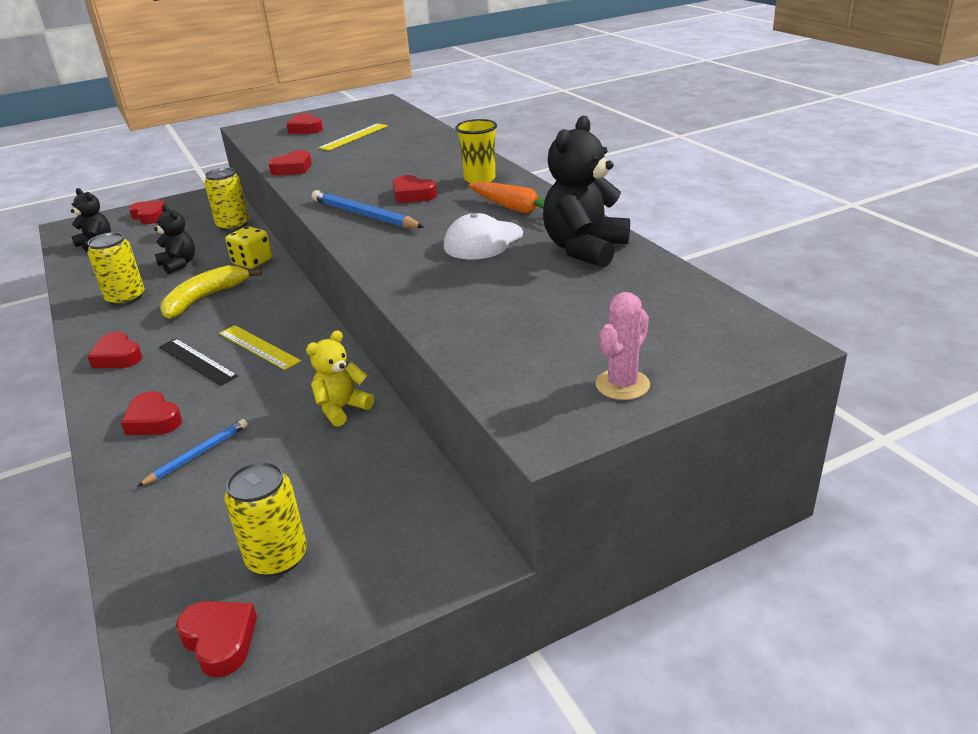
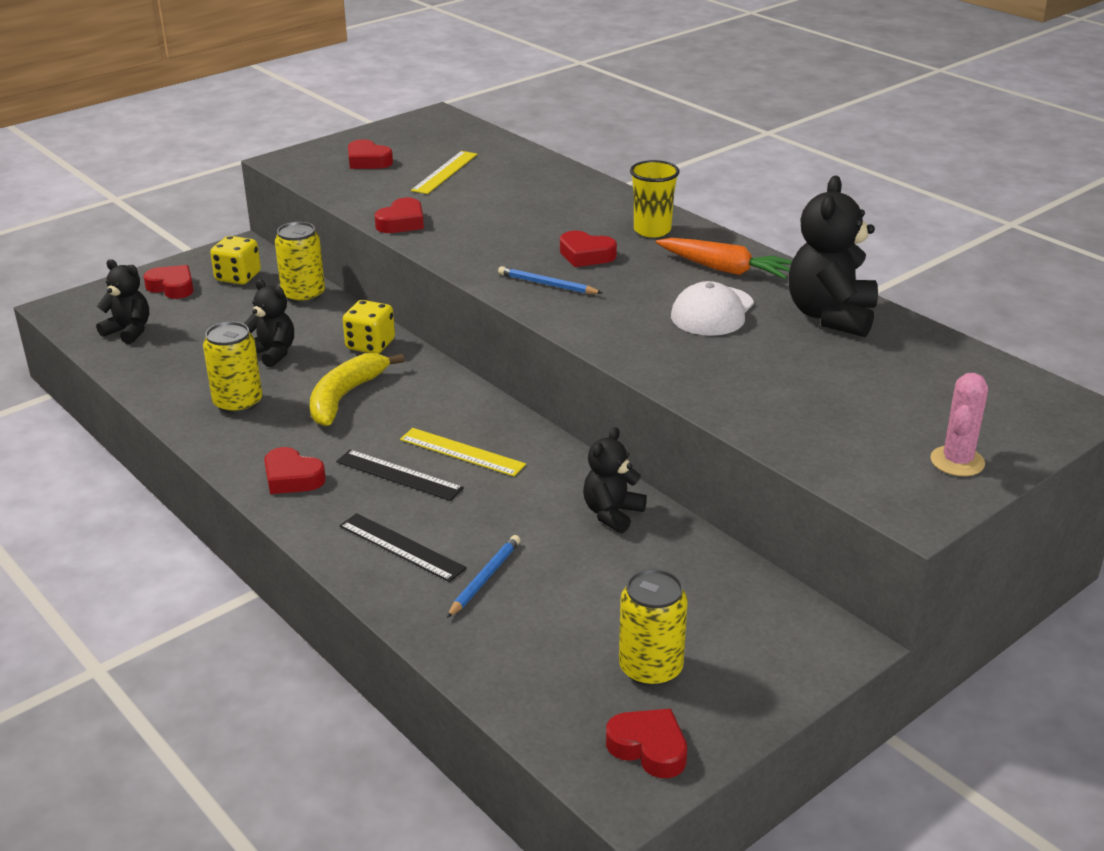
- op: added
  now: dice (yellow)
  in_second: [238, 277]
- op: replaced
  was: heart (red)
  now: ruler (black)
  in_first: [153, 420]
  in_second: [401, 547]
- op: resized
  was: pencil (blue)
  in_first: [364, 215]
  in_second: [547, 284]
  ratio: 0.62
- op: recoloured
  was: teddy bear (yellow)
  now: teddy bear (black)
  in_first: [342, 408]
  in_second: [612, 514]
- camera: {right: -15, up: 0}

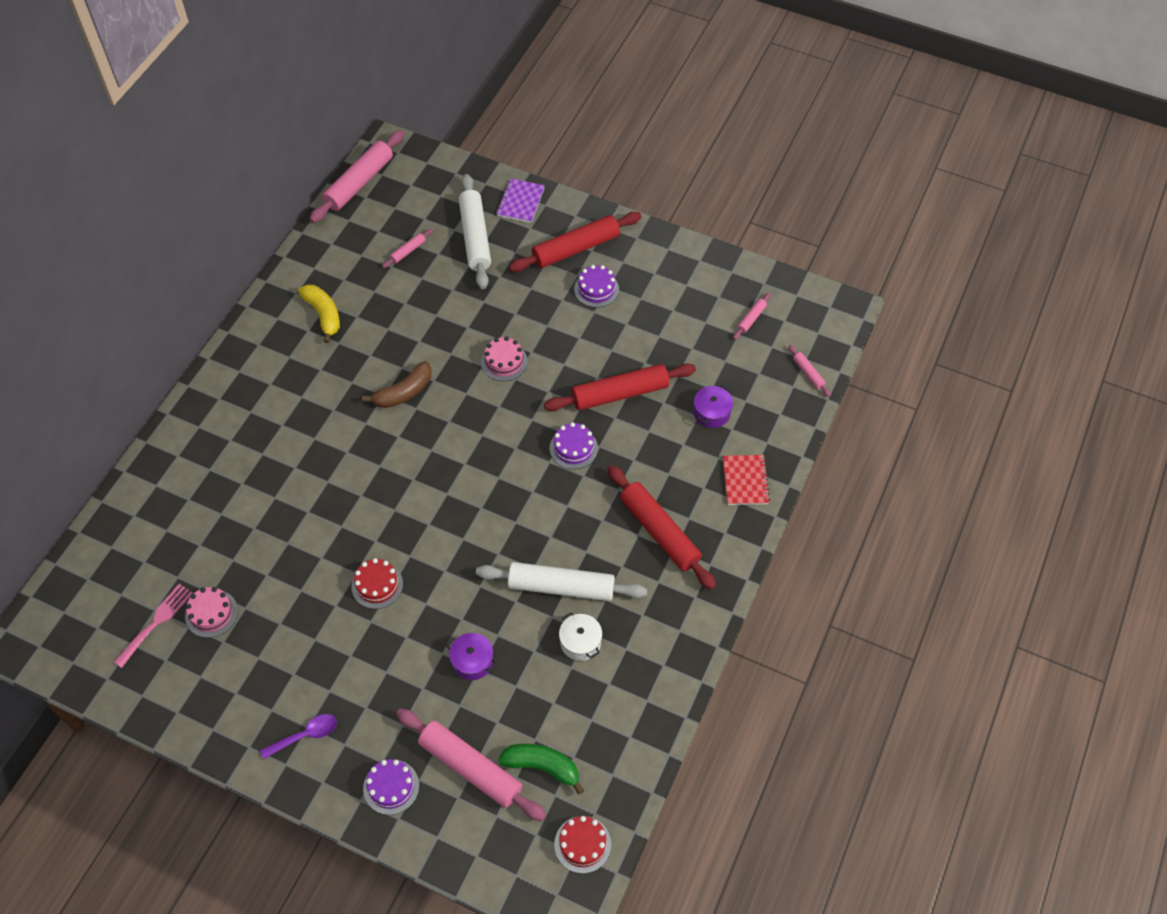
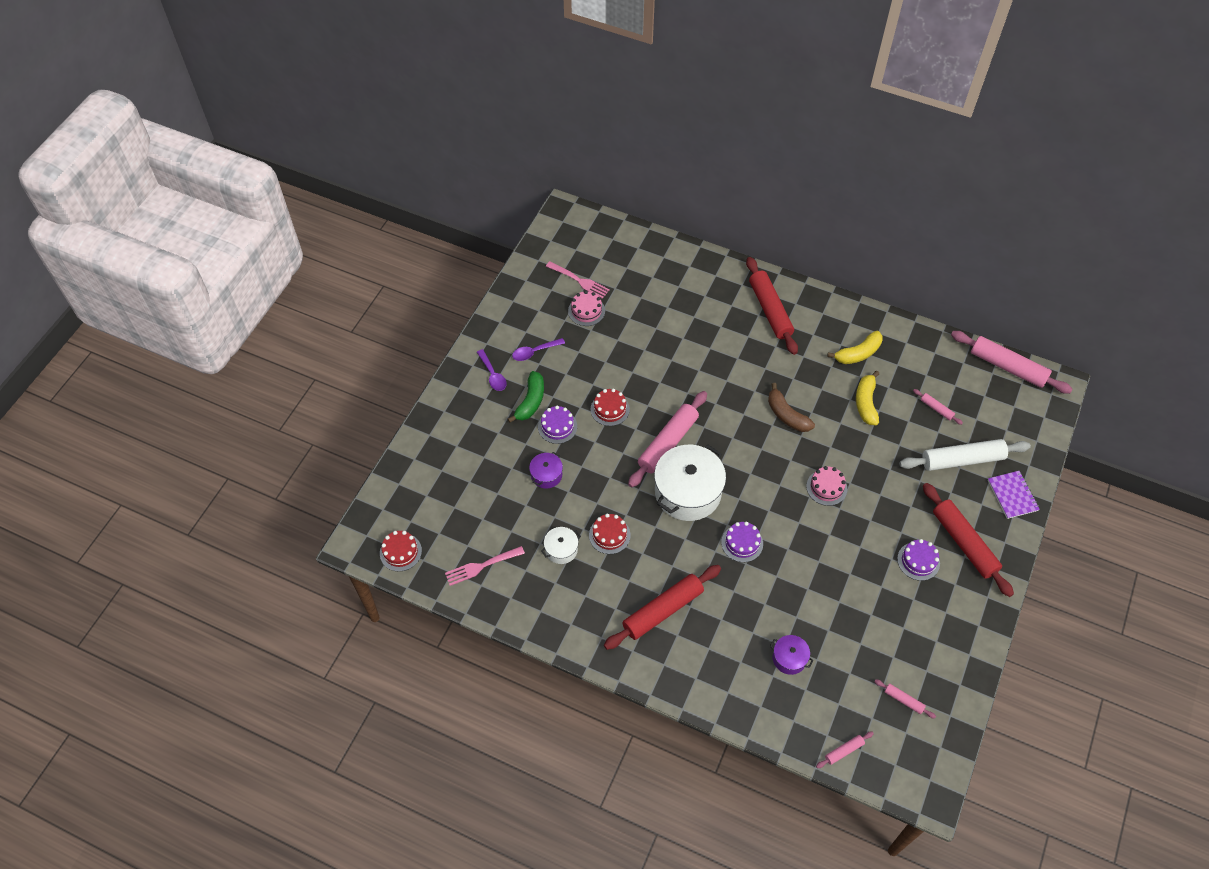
- op: added
  now: fork (pink)
  in_second: [481, 566]
- op: moved
  was: banana (green)
  in_first: [542, 767]
  in_second: [530, 401]
- op: added
  now: spoon (purple)
  in_second: [534, 352]
- op: moved
  was: cake (purple)
  in_first: [391, 787]
  in_second: [557, 426]
- op: replaced
  was: rolling pin (white)
  now: cake (red)
  in_first: [561, 587]
  in_second: [609, 535]
- op: moved
  was: rolling pin (pink)
  in_first: [470, 768]
  in_second: [668, 443]
- op: added
  now: pot (white)
  in_second: [687, 492]
- op: moved
  was: rolling pin (red)
  in_first: [620, 394]
  in_second: [770, 310]
- op: added
  now: banana (yellow)
  in_second: [866, 403]
- op: turned
  was: notebook (purple)
  in_first: [520, 202]
  in_second: [1012, 495]
  clockwise: 60
- op: removed
  was: notebook (red)
  in_first: [745, 481]
- camera: {right: 90, up: 0}

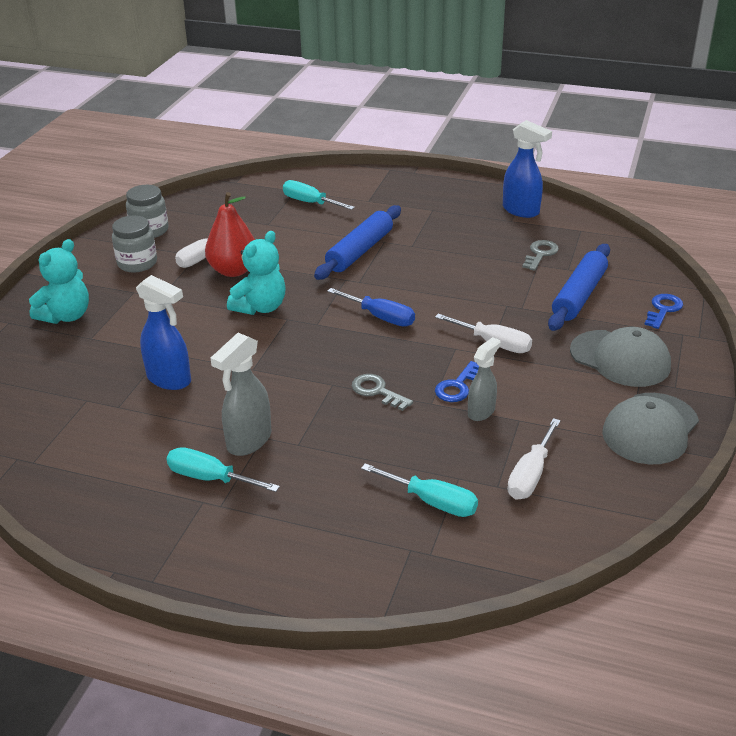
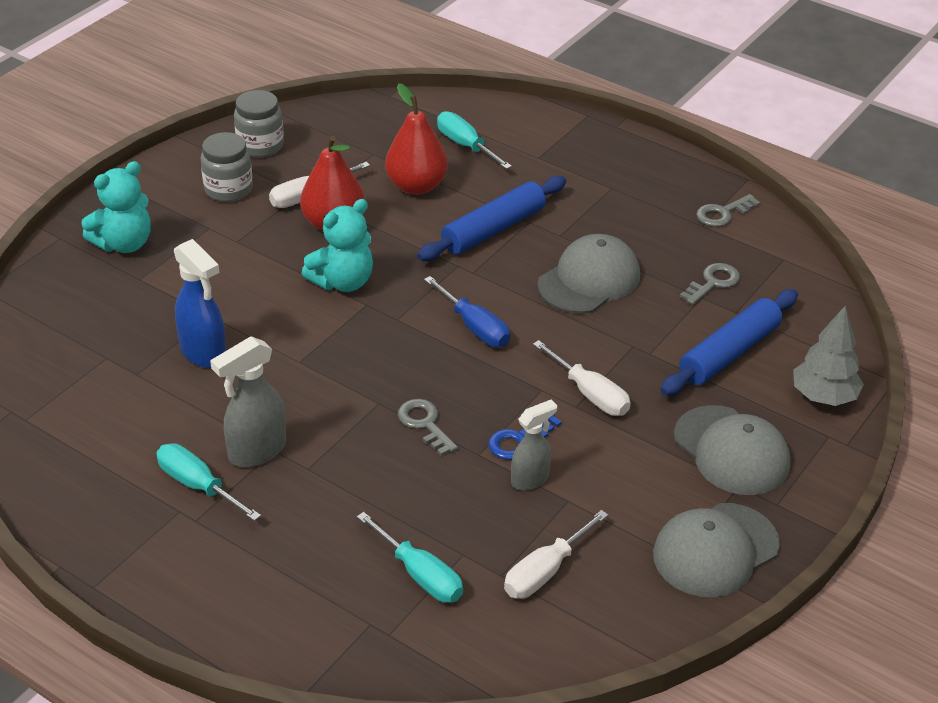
- op: added
  now: pear (red)
  in_second: [416, 186]
- op: added
  now: cap (grey)
  in_second: [589, 280]
- op: replaced
  was: spray bottle (blue)
  now: key (grey)
  in_first: [521, 211]
  in_second: [723, 213]
- op: replaced
  was: key (blue)
  now: tree (grey)
  in_first: [663, 309]
  in_second: [824, 397]
- camera: {right: 15, up: 5}

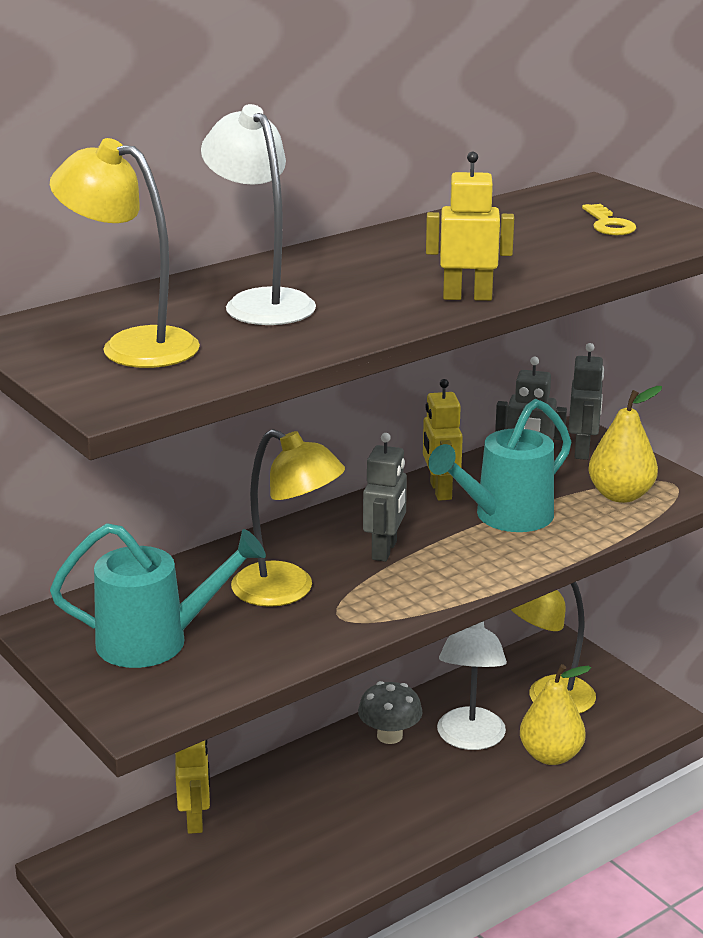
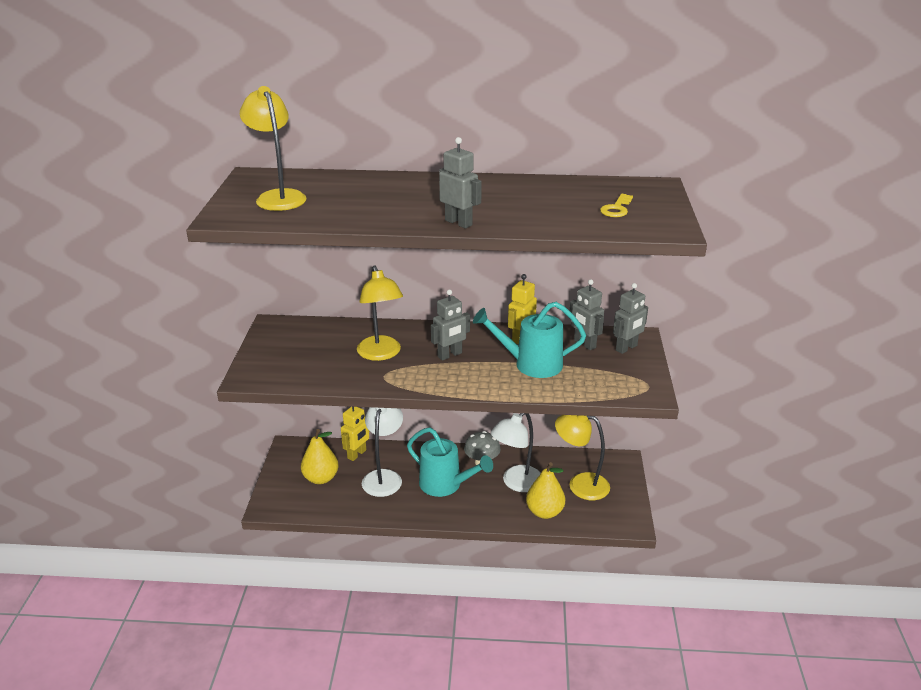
- op: moved
  was: pear (yellow)
  in_first: [620, 495]
  in_second: [321, 478]
- op: moved
  was: lamp (white)
  in_first: [261, 302]
  in_second: [384, 477]
- op: moved
  was: watering can (turquoise)
  in_first: [157, 641]
  in_second: [446, 485]
- op: recoloured
  was: robot (yellow)
  now: robot (grey)
  in_first: [467, 297]
  in_second: [458, 223]
- camera: {right: 40, up: 5}

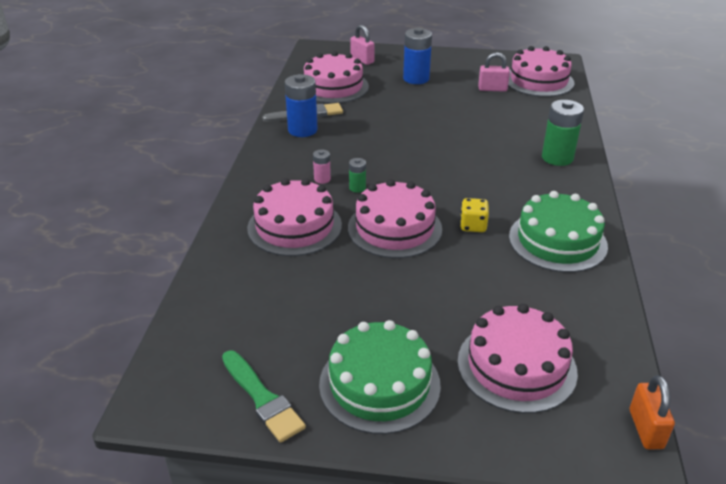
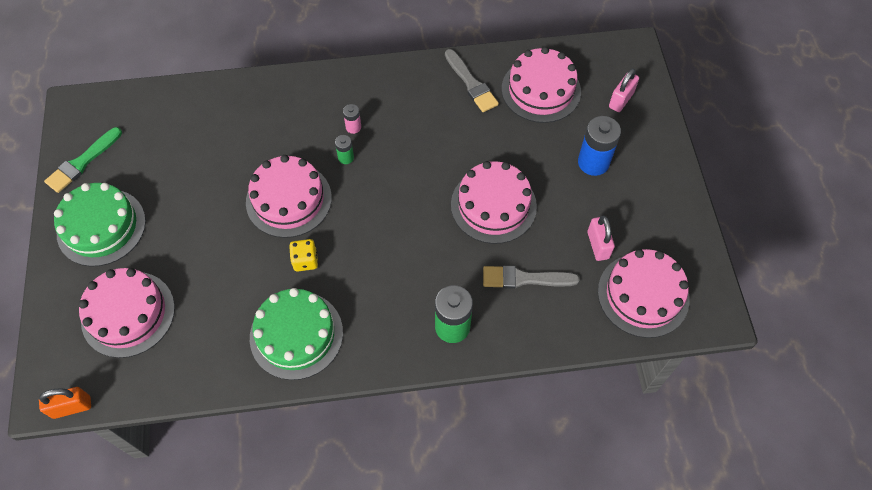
- op: moved
  was: cake (pink)
  in_first: [294, 226]
  in_second: [493, 205]
- op: added
  now: brush (grey)
  in_second: [524, 278]
- op: removed
  was: battery (blue)
  in_first: [302, 130]
- camera: {right: 75, up: 25}

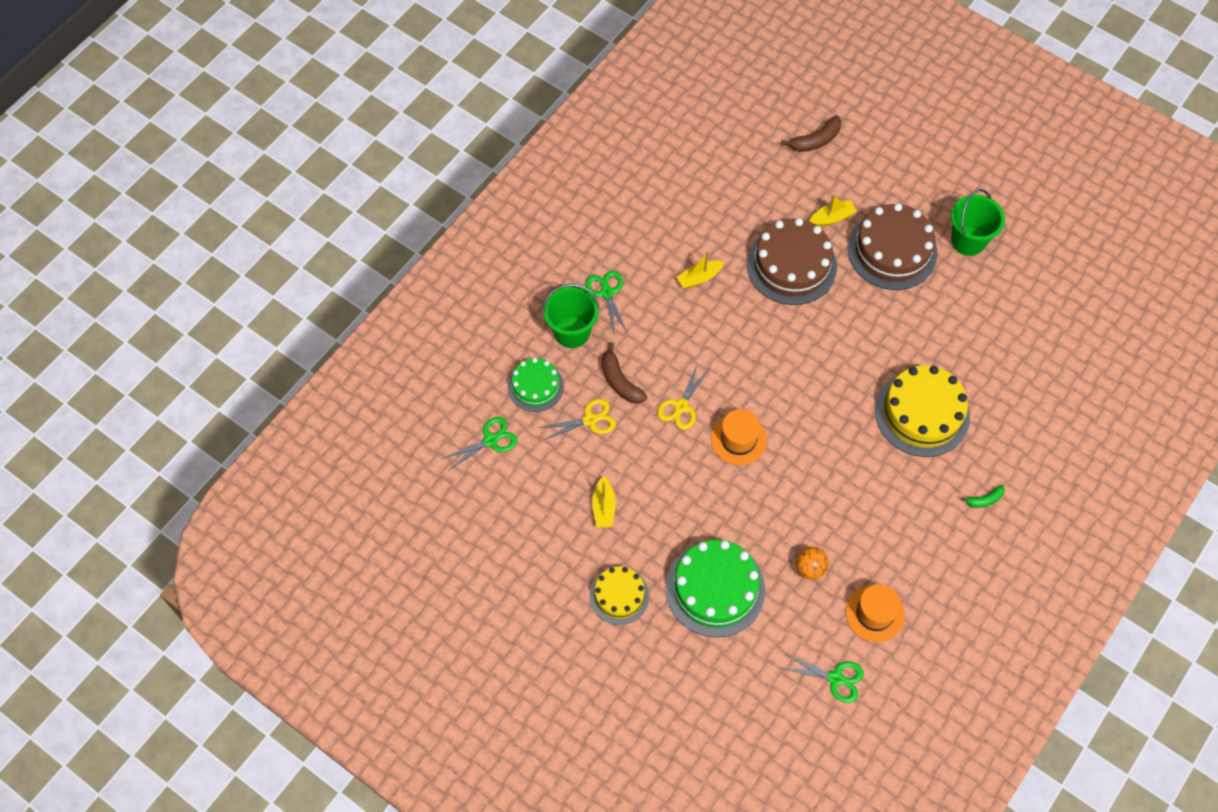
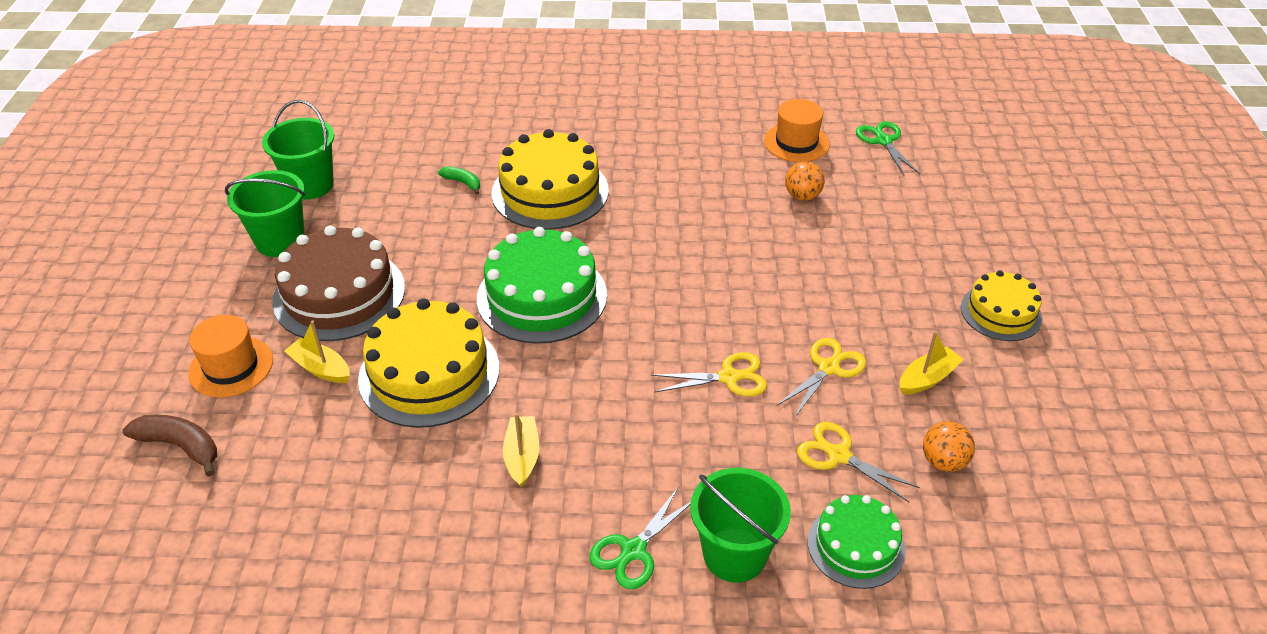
- op: moved
  was: hat (orange)
  in_first: [738, 439]
  in_second: [231, 367]
- op: added
  now: bucket (green)
  in_second: [310, 185]
- op: recoloured
  was: cake (brown)
  now: cake (yellow)
  in_first: [791, 265]
  in_second: [429, 373]
- op: moved
  was: banana (green)
  in_first: [984, 500]
  in_second: [463, 183]
- op: moved
  was: cake (green)
  in_first: [715, 589]
  in_second: [542, 296]
- op: turned
  was: boat (yellow)
  in_first: [699, 278]
  in_second: [522, 456]
  clockwise: -120
- op: added
  now: scissors (yellow)
  in_second: [828, 368]
- op: added
  now: ball (orange)
  in_second: [943, 462]
- op: removed
  was: scissors (green)
  in_first: [490, 440]
- op: removed
  was: banana (brown)
  in_first: [620, 381]
- camera: {right: -125, up: -20}

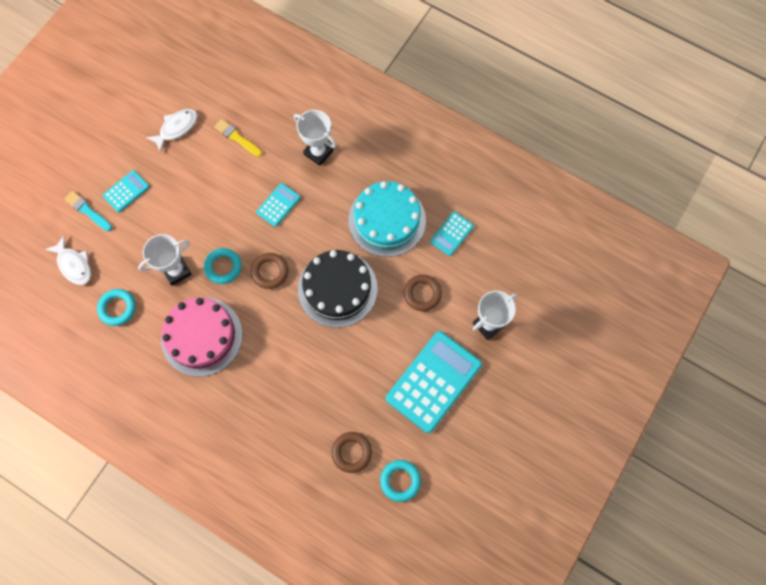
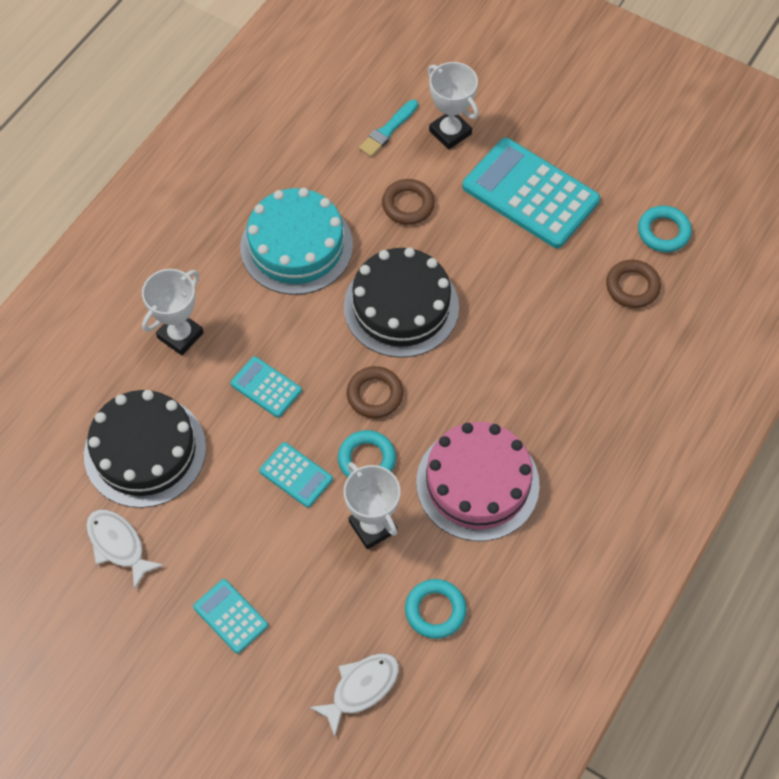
- op: replaced
  was: brush (yellow)
  now: cake (black)
  in_first: [237, 138]
  in_second: [145, 451]
- op: moved
  was: calculator (turquoise)
  in_first: [451, 234]
  in_second: [296, 475]
- op: moved
  was: brush (turquoise)
  in_first: [87, 211]
  in_second: [388, 130]
- camera: {right: -90, up: -10}

